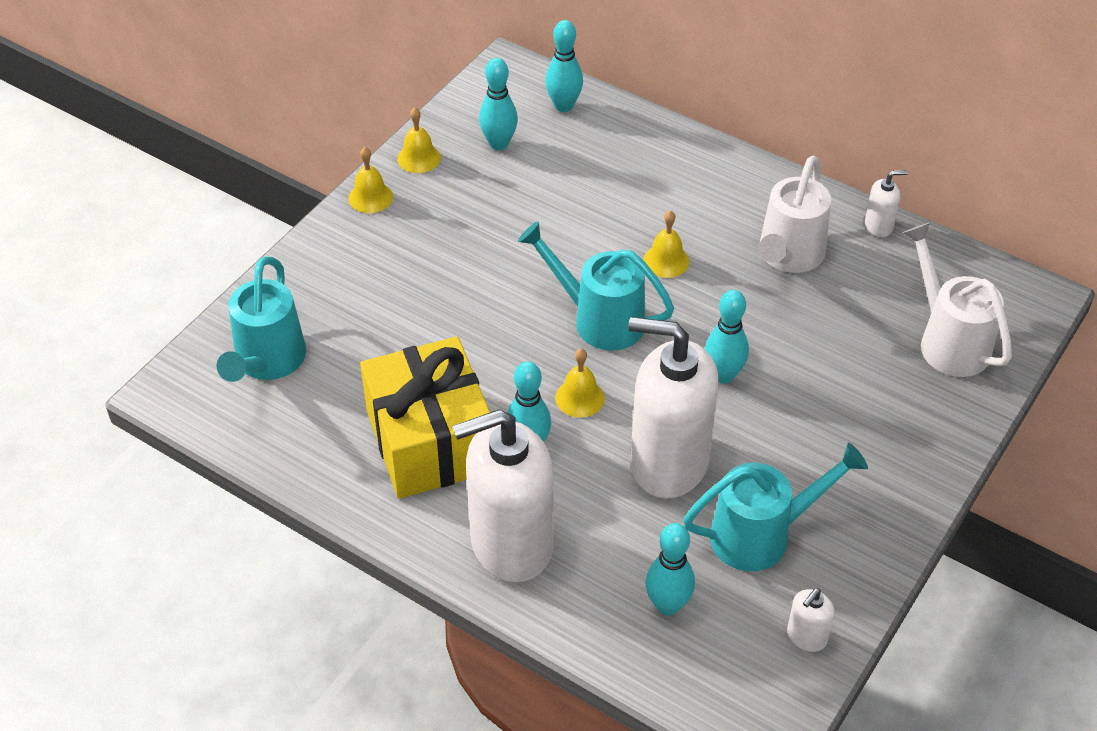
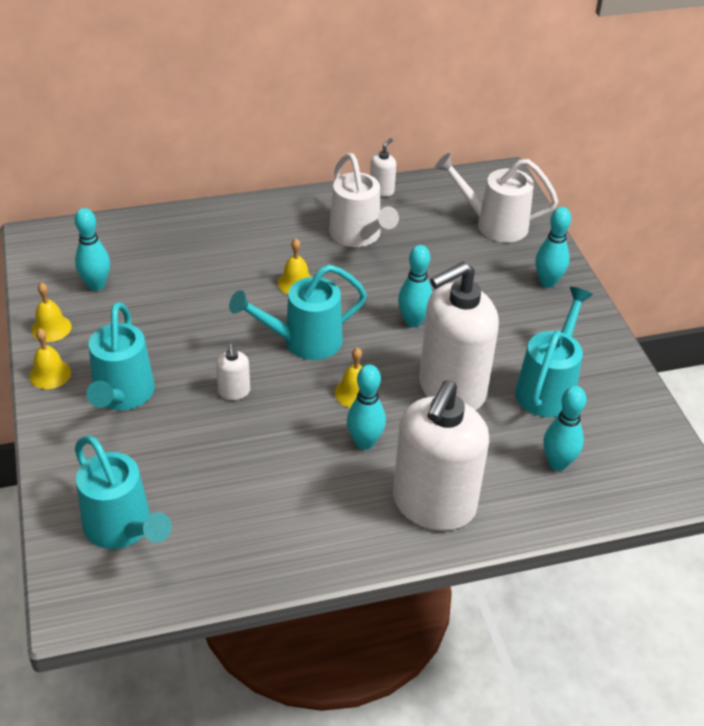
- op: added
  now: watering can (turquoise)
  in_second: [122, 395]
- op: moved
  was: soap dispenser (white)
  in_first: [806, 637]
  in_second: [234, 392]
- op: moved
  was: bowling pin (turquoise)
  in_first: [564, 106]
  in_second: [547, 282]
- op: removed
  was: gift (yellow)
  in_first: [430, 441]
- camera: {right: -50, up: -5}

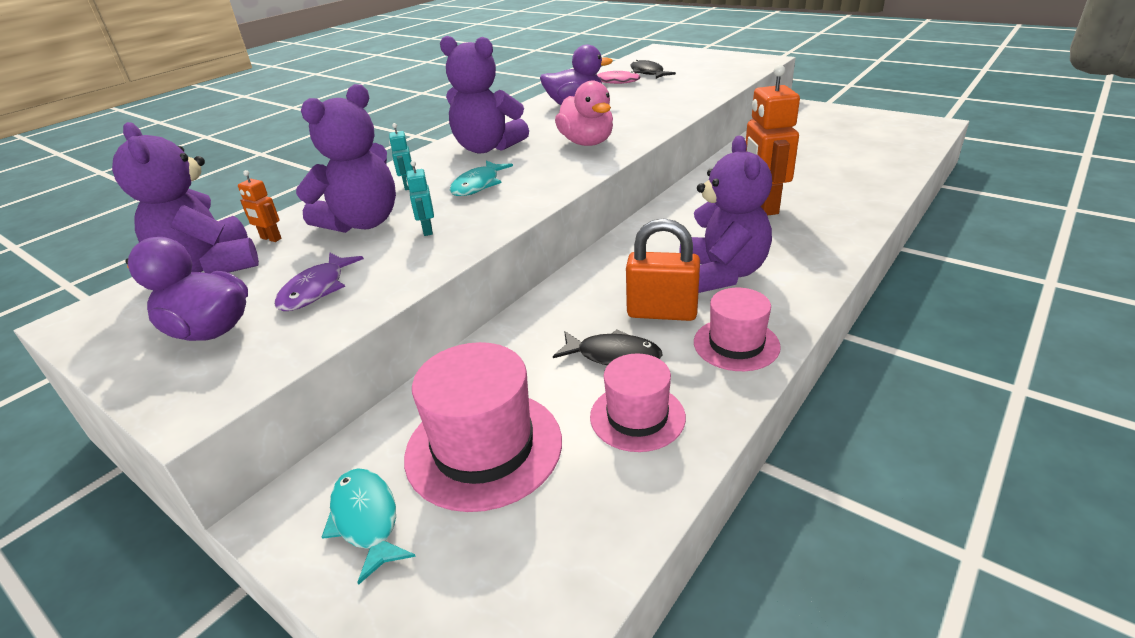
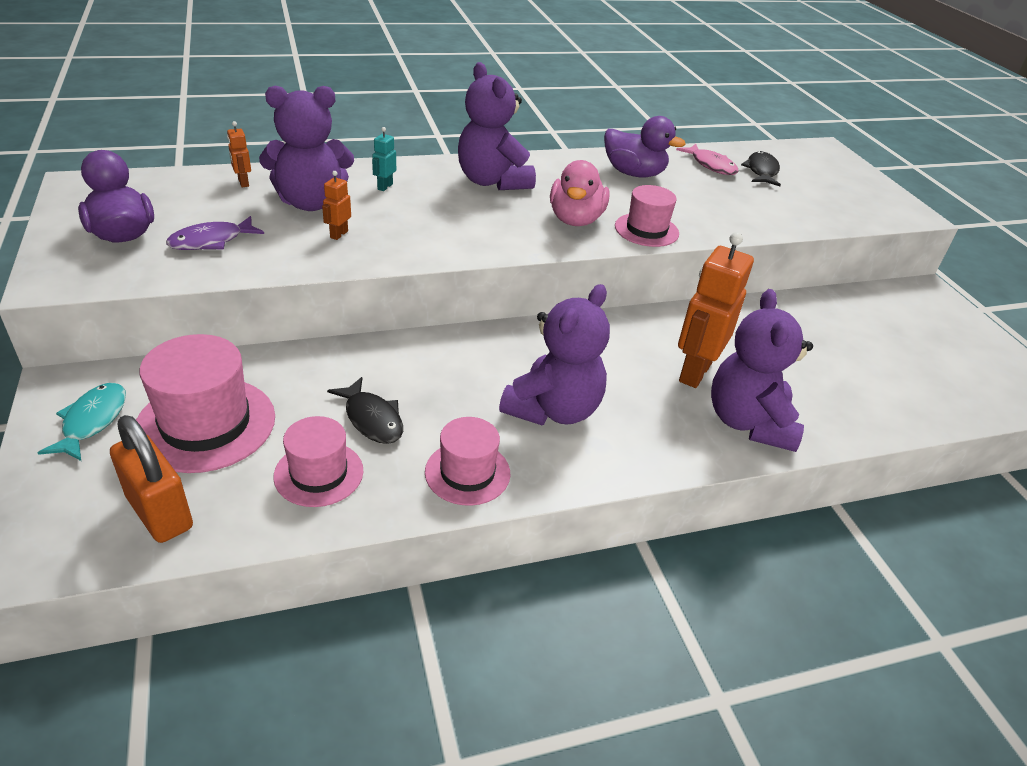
- op: moved
  was: padlock (orange)
  in_first: [662, 312]
  in_second: [160, 512]
- op: recoloured
  was: robot (turquoise)
  now: robot (orange)
  in_first: [427, 230]
  in_second: [338, 234]
- op: added
  now: hat (pink)
  in_second: [646, 230]
- op: moved
  was: teddy bear (purple)
  in_first: [211, 265]
  in_second: [748, 422]
- op: removed
  was: fish (turquoise)
  in_first: [478, 185]
- camera: {right: 30, up: 5}

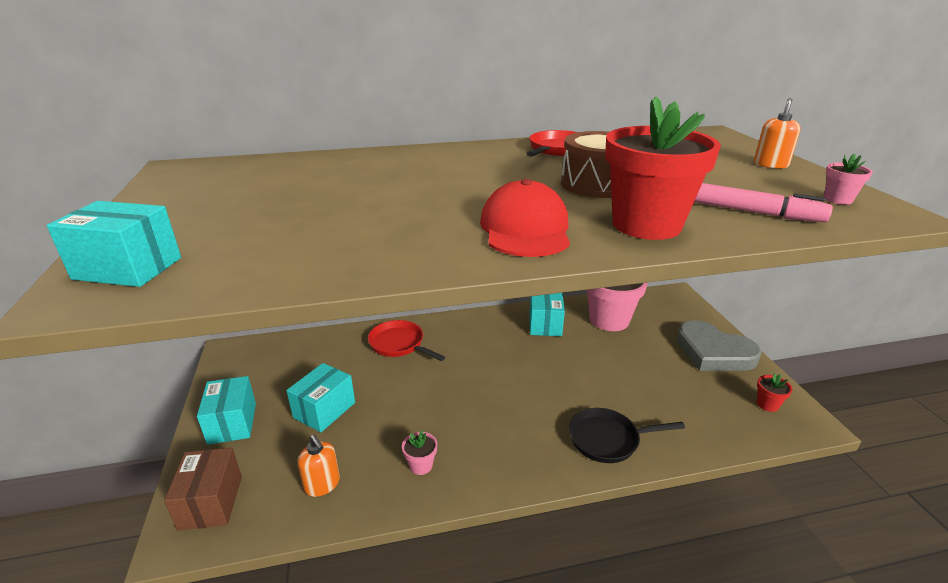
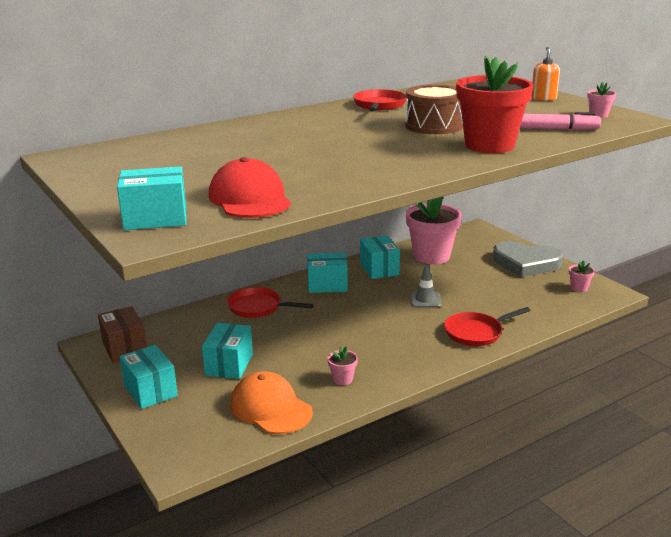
- op: moved
  was: box (brown)
  in_first: [211, 502]
  in_second: [124, 348]
- op: moved
  was: cap (red)
  in_first: [525, 229]
  in_second: [250, 199]
- op: replaced
  was: soap dispenser (orange)
  now: cap (orange)
  in_first: [322, 484]
  in_second: [270, 408]
- op: added
  now: box (turquoise)
  in_second: [327, 285]
- op: added
  now: traffic cone (grey)
  in_second: [425, 300]
- op: recoloured
  was: pan (black)
  now: pan (red)
  in_first: [608, 439]
  in_second: [476, 333]
- op: recoloured
  was: flower pot (red)
  now: flower pot (pink)
  in_first: [767, 404]
  in_second: [579, 288]
- camera: {right: -20, up: -5}

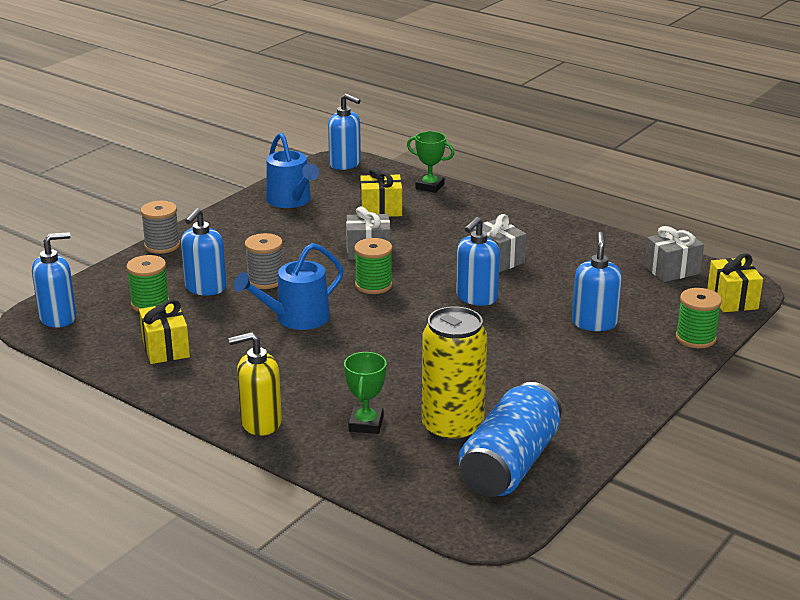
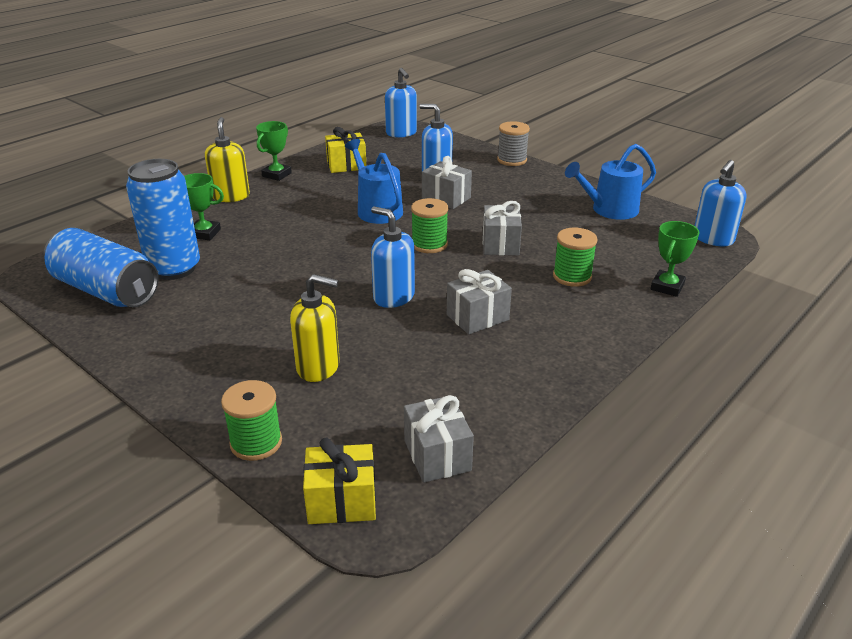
- op: recoloured
  was: can (yellow)
  now: can (blue)
  in_first: [452, 428]
  in_second: [174, 268]
- op: added
  now: trophy (green)
  in_second: [276, 175]
- op: recoloured
  was: soap dispenser (blue)
  now: soap dispenser (yellow)
  in_first: [594, 323]
  in_second: [318, 367]
- op: replaced
  was: spool (grey)
  now: gift (grey)
  in_first: [265, 280]
  in_second: [446, 198]
- op: moved
  was: spool (green)
  in_first: [150, 303]
  in_second: [572, 276]
- op: removed
  was: gift (yellow)
  in_first: [381, 209]
- camera: {right: 95, up: 5}

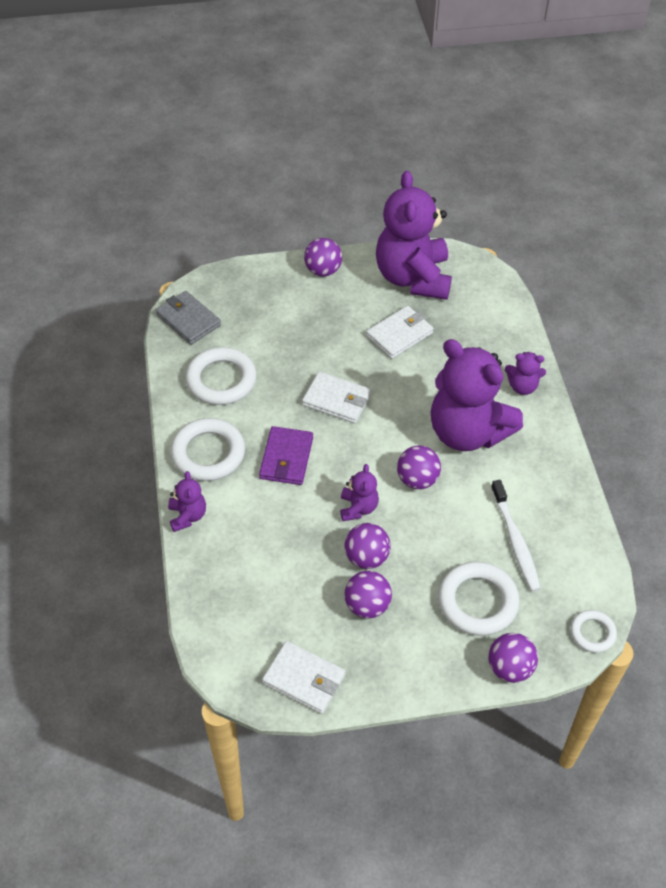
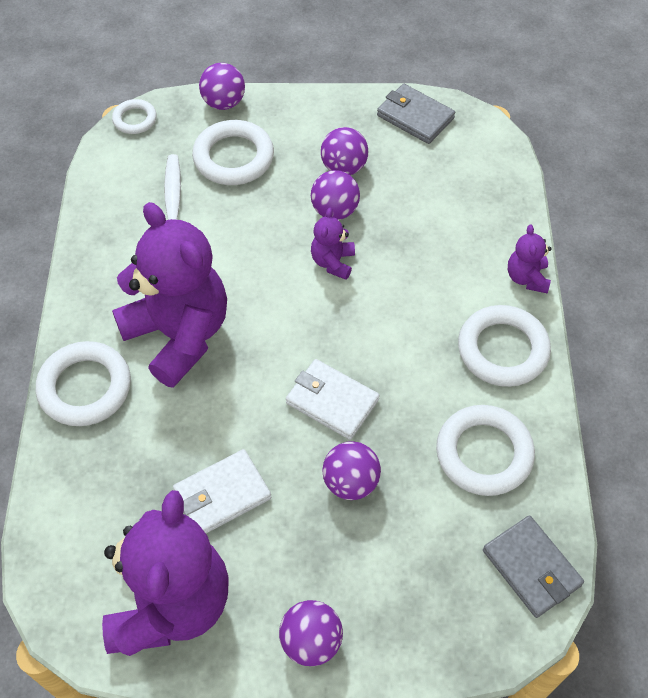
- op: replaced
  was: teddy bear (purple)
  now: ring (white)
  in_first: [522, 386]
  in_second: [85, 387]
- op: moved
  was: ball (purple)
  in_first: [417, 479]
  in_second: [350, 482]
- op: recoloured
  was: wallet (white)
  now: wallet (grey)
  in_first: [304, 679]
  in_second: [415, 117]
- op: removed
  was: wallet (purple)
  in_first: [286, 458]
- camera: {right: -170, up: 5}

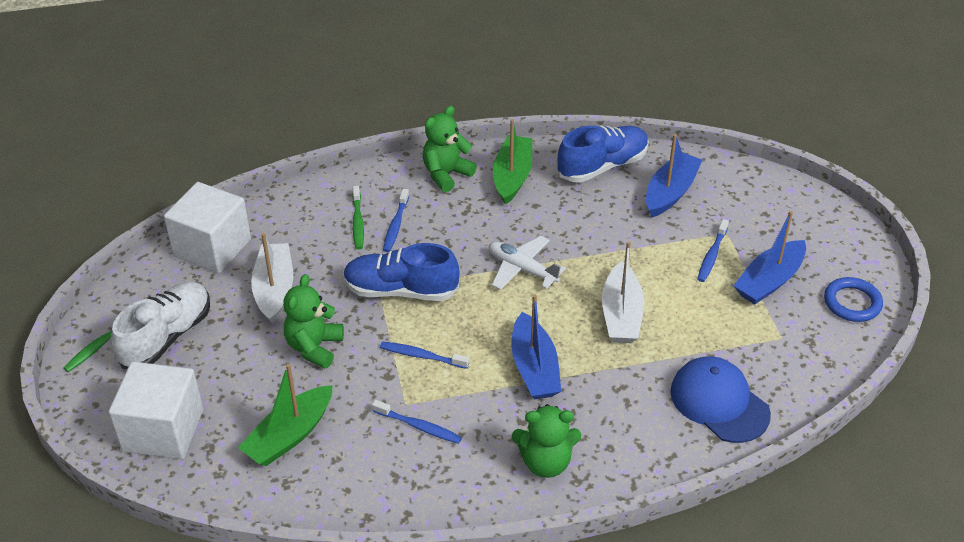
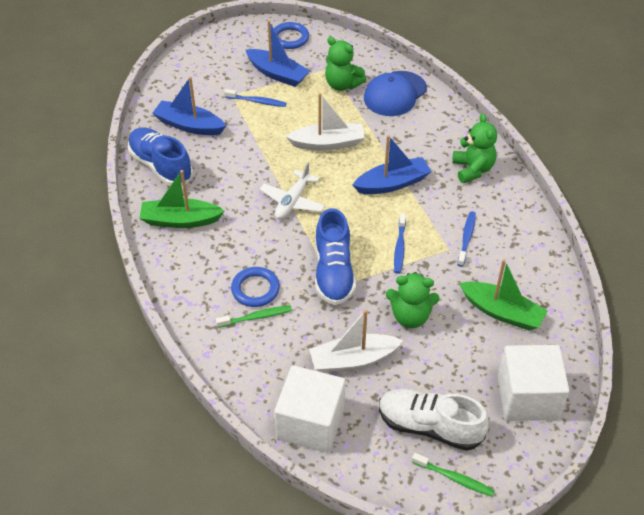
- op: replaced
  was: toothbrush (blue)
  now: ring (blue)
  in_first: [396, 225]
  in_second: [255, 289]
- op: moved
  was: teddy bear (green)
  in_first: [446, 174]
  in_second: [342, 84]
- camera: {right: -100, up: 5}

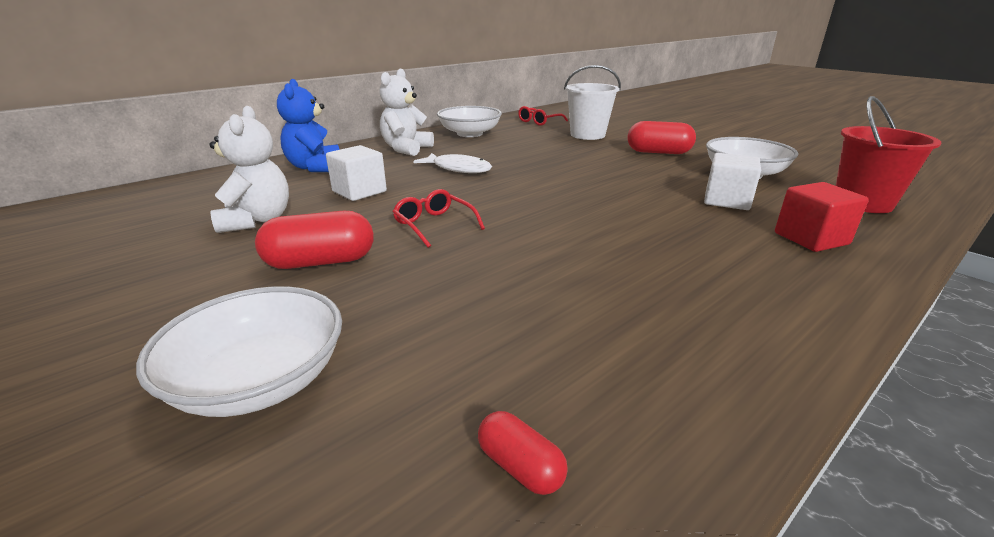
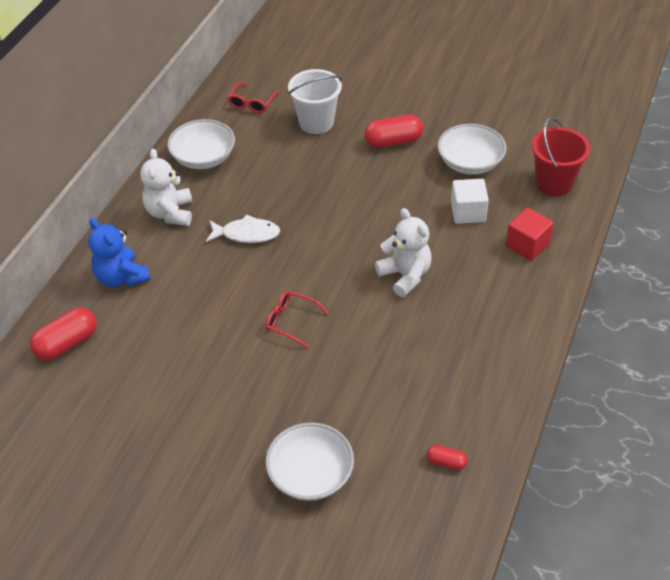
- op: moved
  was: capsule (red)
  in_first: [320, 262]
  in_second: [67, 343]
- op: moved
  was: teddy bear (white)
  in_first: [257, 220]
  in_second: [405, 275]
- op: removed
  was: cube (white)
  in_first: [359, 191]
- camera: {right: -25, up: 20}

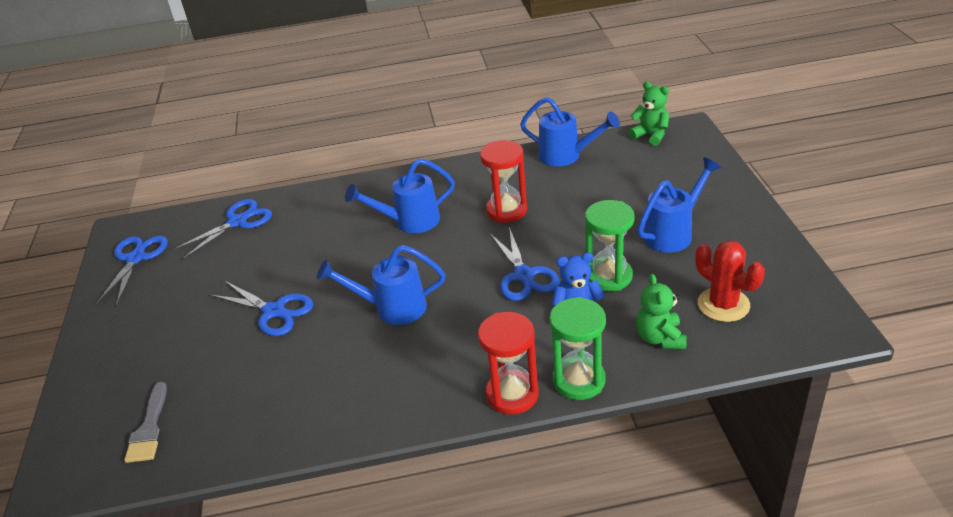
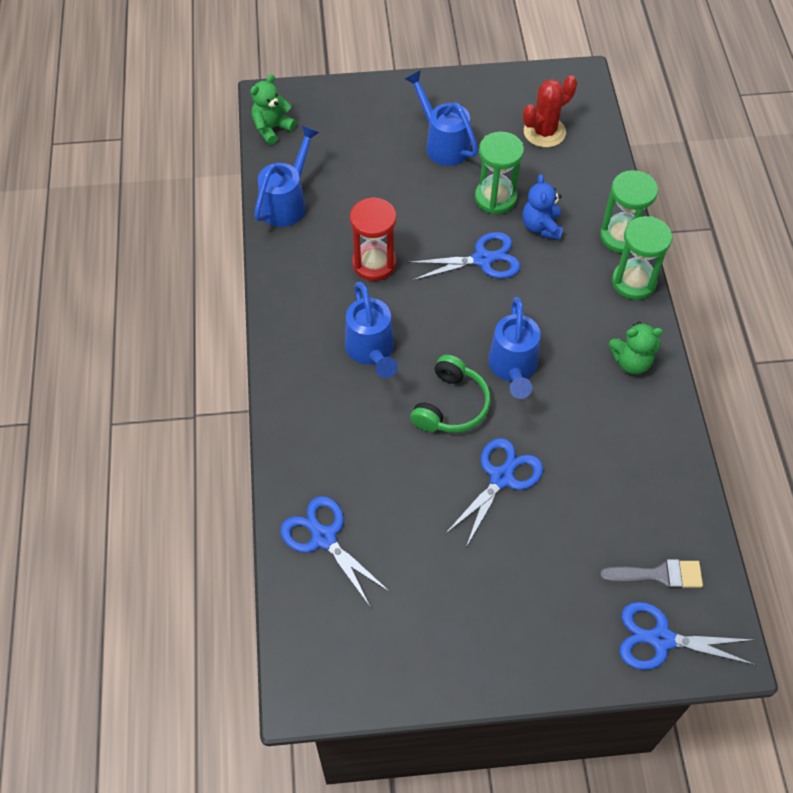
- op: added
  now: headphones (green)
  in_second: [451, 405]
- op: moved
  was: teddy bear (green)
  in_first: [660, 338]
  in_second: [631, 362]
- op: recoloured
  was: hourglass (red)
  now: hourglass (green)
  in_first: [512, 394]
  in_second: [633, 282]
- op: moved
  was: scissors (blue)
  in_first: [136, 258]
  in_second: [661, 639]
- camera: {right: -90, up: 20}

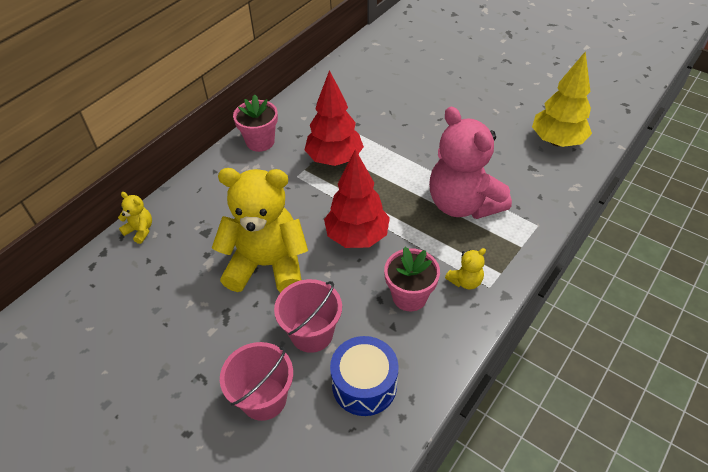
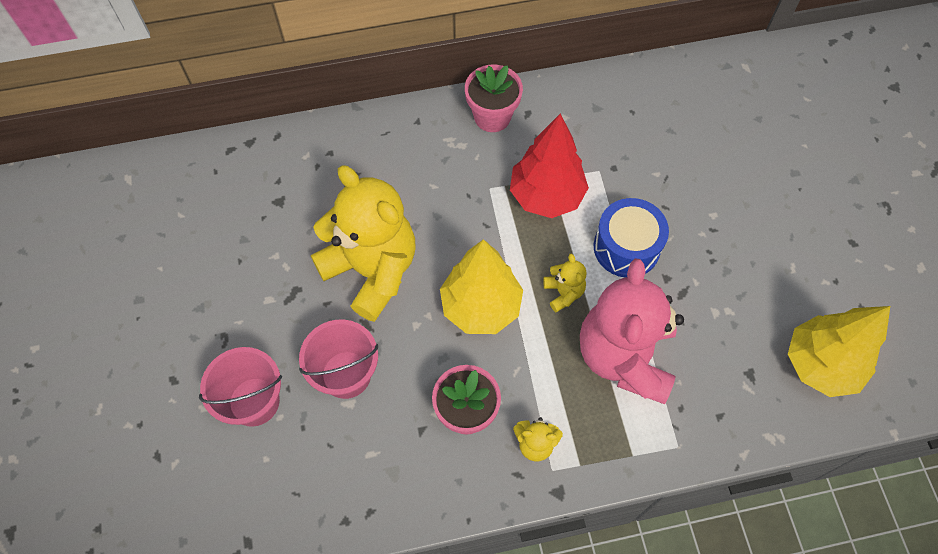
- op: recoloured
  was: tree (red)
  now: tree (yellow)
  in_first: [357, 236]
  in_second: [481, 307]
- op: moved
  was: teddy bear (yellow)
  in_first: [140, 230]
  in_second: [563, 293]
- op: moved
  was: drum (blue)
  in_first: [364, 385]
  in_second: [626, 247]
- camera: {right: 40, up: 15}

